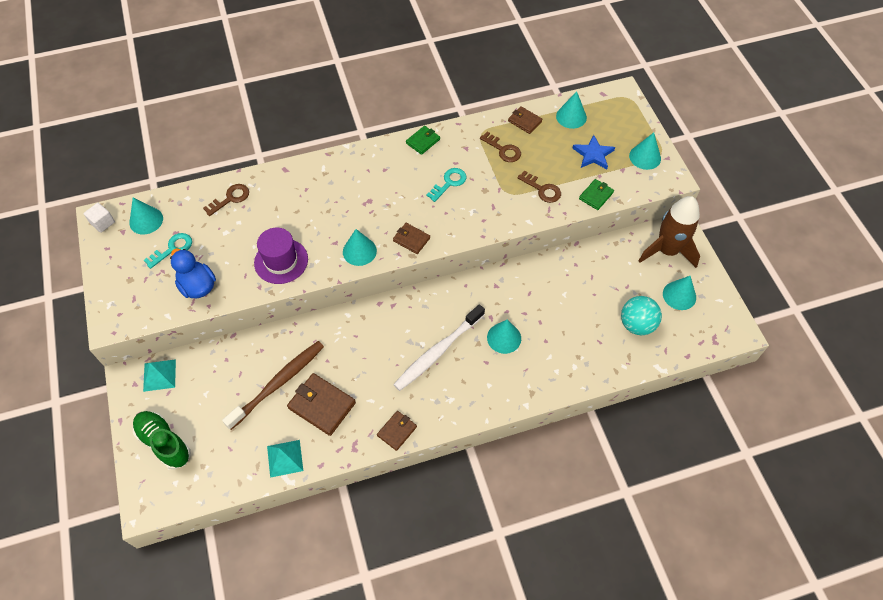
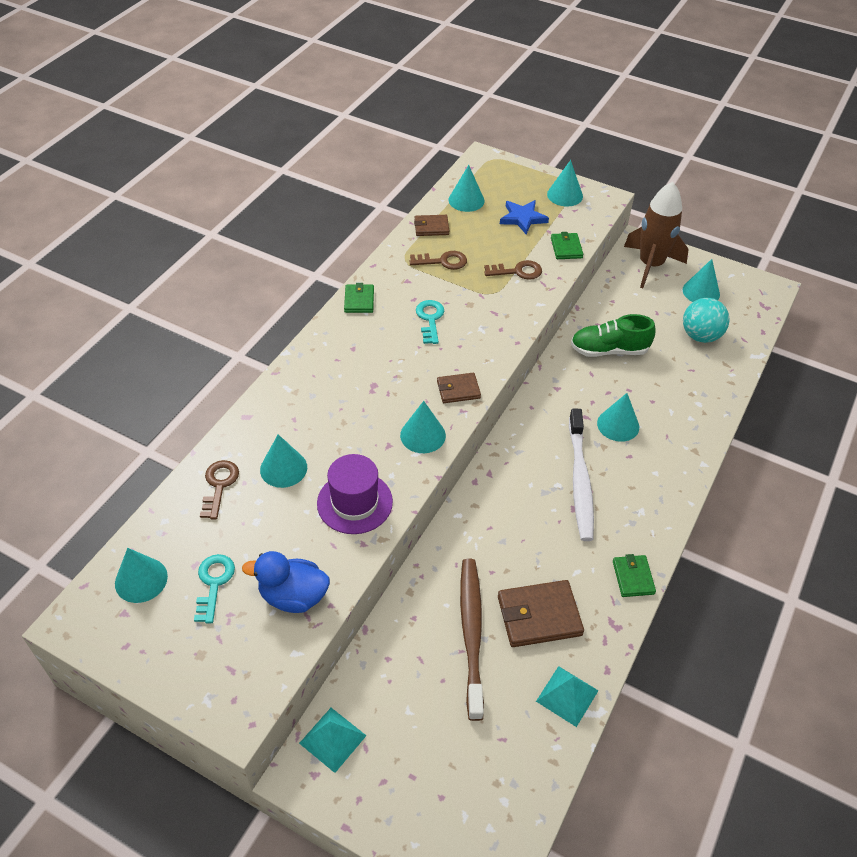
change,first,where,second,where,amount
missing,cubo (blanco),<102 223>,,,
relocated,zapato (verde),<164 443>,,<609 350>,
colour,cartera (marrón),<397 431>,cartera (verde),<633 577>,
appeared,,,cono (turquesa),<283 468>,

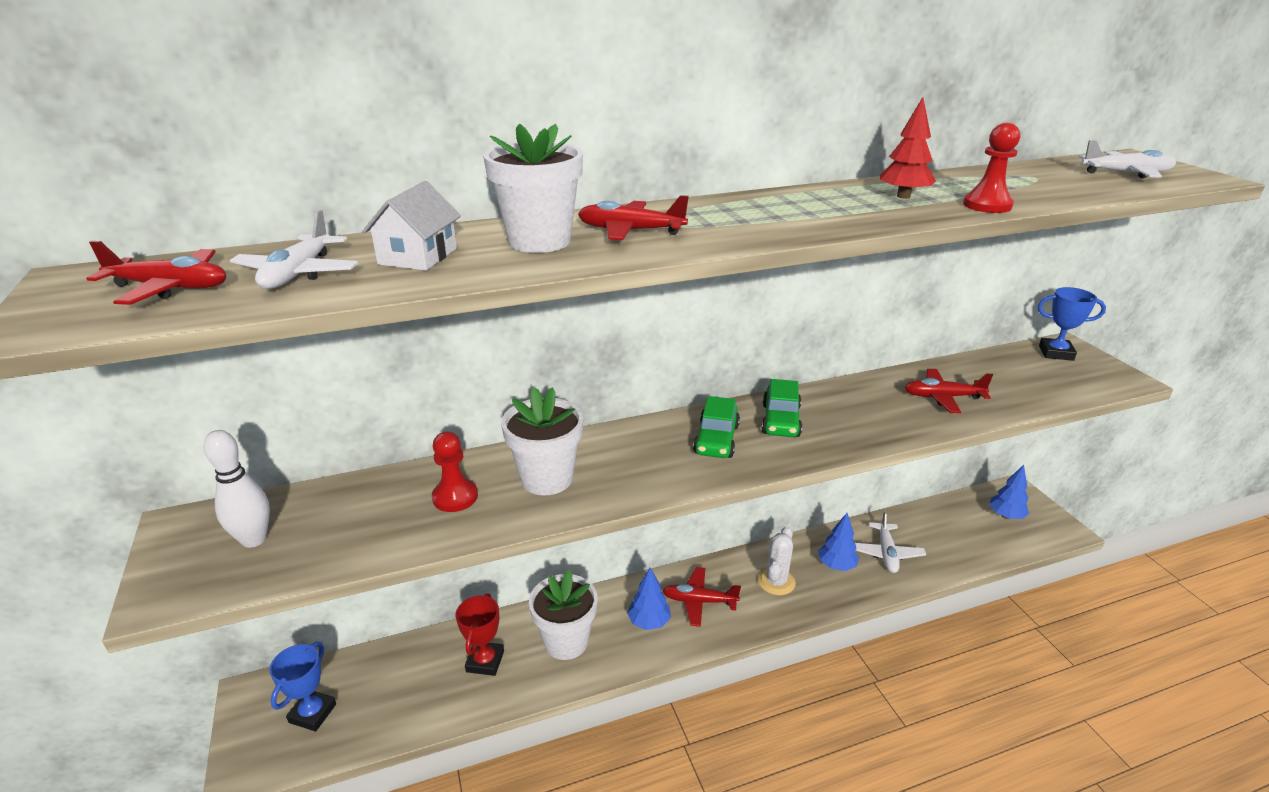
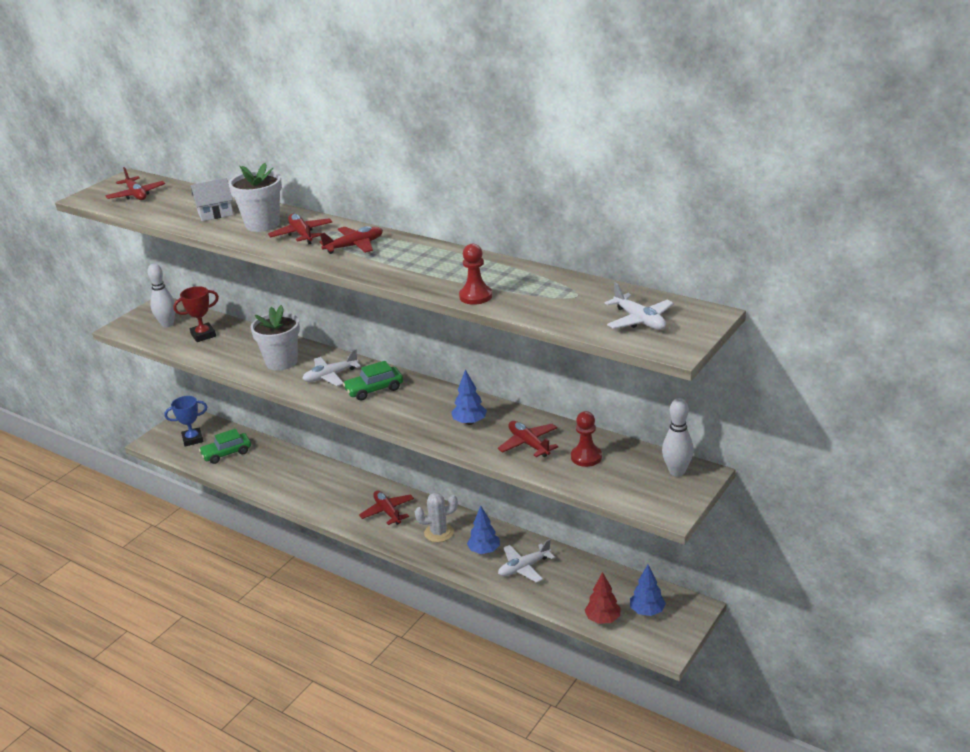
change,first,where,second,where,amount
relocated,avión (blanco),<298 273>,,<330 376>,
relocated,peón (rojo),<455 497>,,<586 457>,
relocated,trofeo (rojo),<485 661>,,<203 335>,
missing,maceta (blanco),<566 642>,,,
relocated,árbol (azul),<649 622>,,<469 422>,
relocated,coche (verde),<780 420>,,<226 453>,
relocated,árbol (rojo),<903 196>,,<602 619>,
exchanged,trofeo (azul),<1056 353>,bolo (blanco),<677 471>,
appeared,,,avión (rojo),<354 246>,

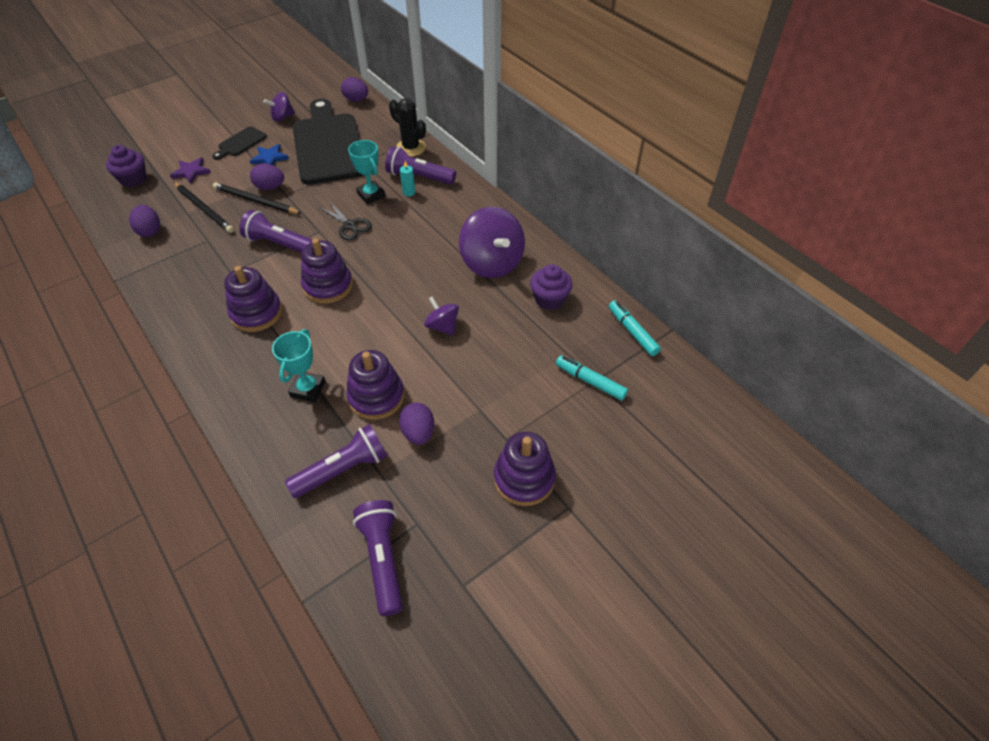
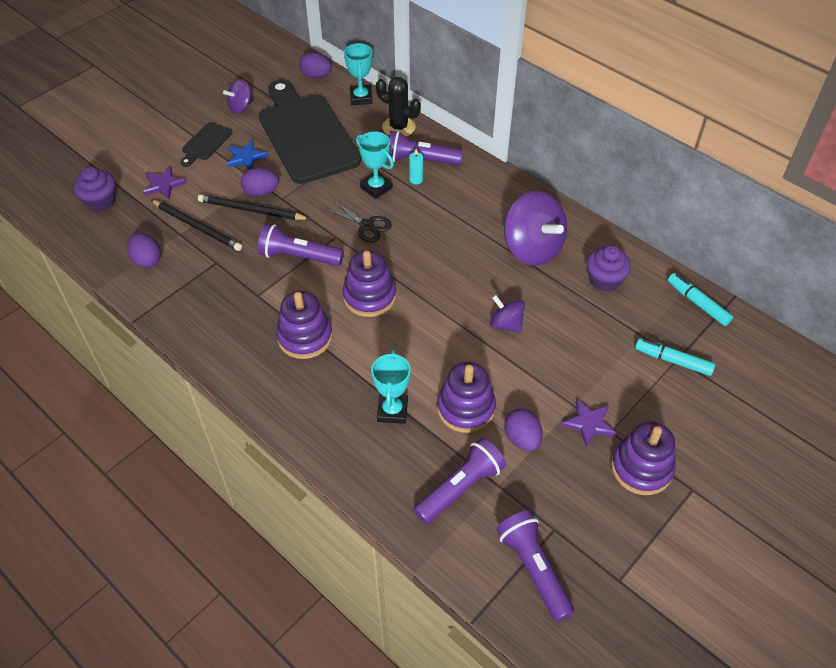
change,first,where,second,where,amount
appeared,,,trofeo (turquesa),<361 98>,
appeared,,,estrella (morado),<589 423>,

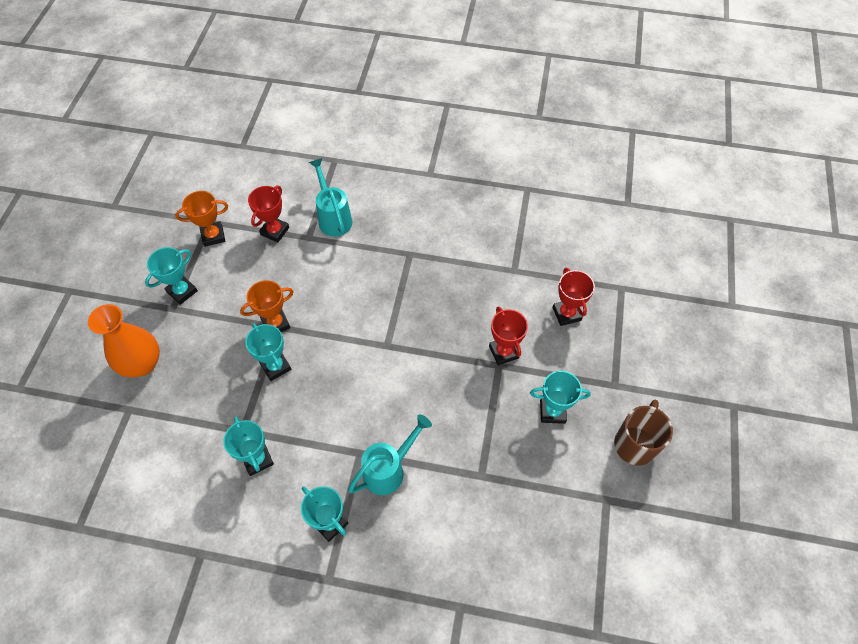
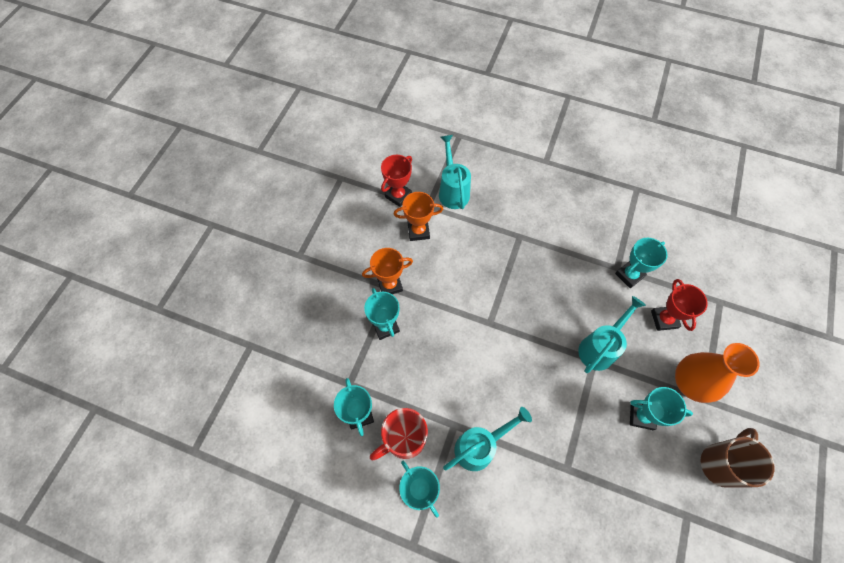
change,first,where,second,where,amount
relocated,florero (naranja),<142 364>,,<689 383>,
relocated,trofeo (turquesa),<182 291>,,<629 275>,
relocated,trofeo (naranja),<213 236>,,<418 231>,
exchanged,trofeo (rojo),<503 352>,regadera (turquesa),<599 348>,
appeared,,,taza (rojo),<404 439>,

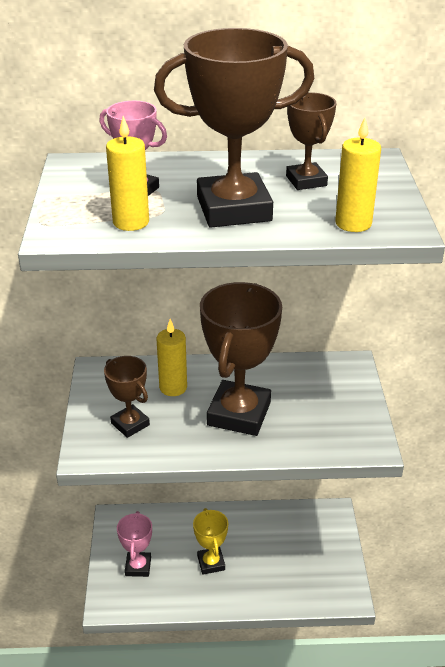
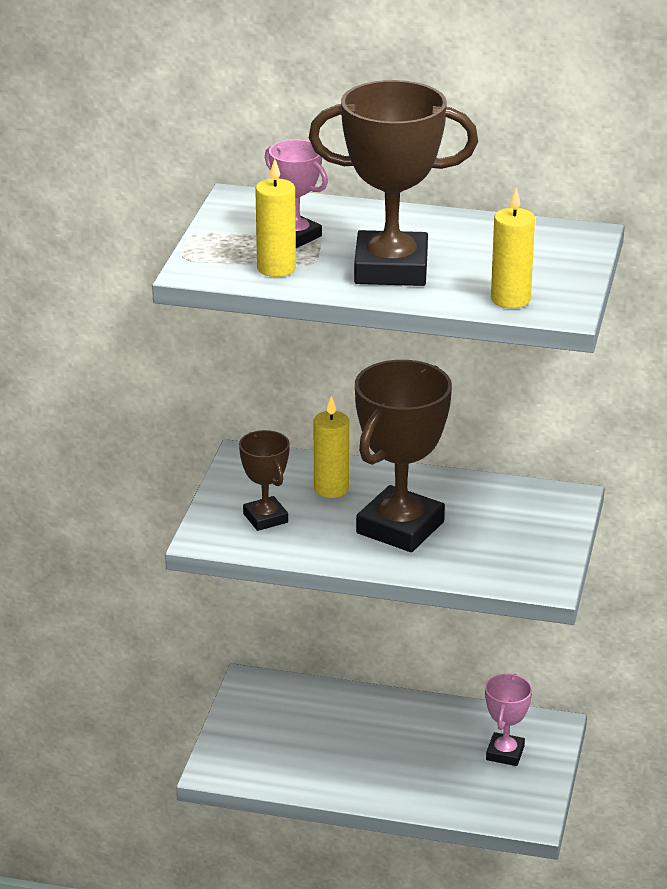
change,first,where,second,where,amount
relocated,trofeo (rosa),<138 566>,,<505 753>,
missing,trofeo (amarillo),<211 563>,,,
missing,trofeo (marrón),<306 181>,,,

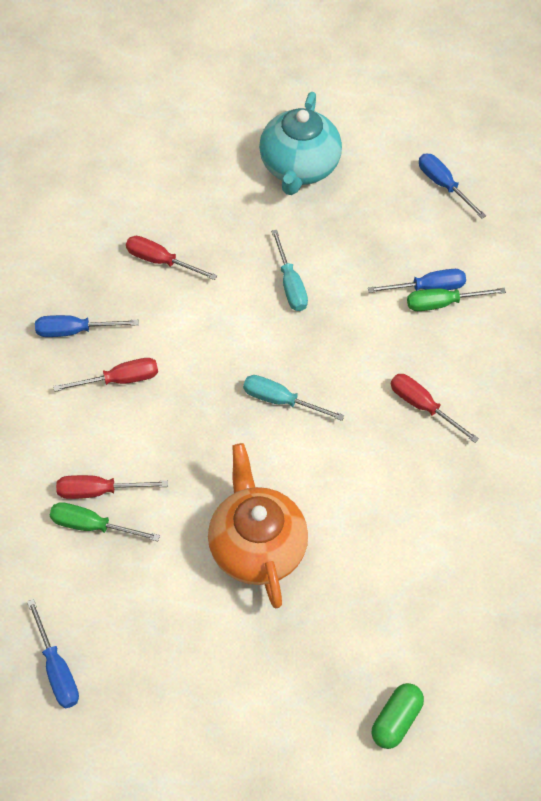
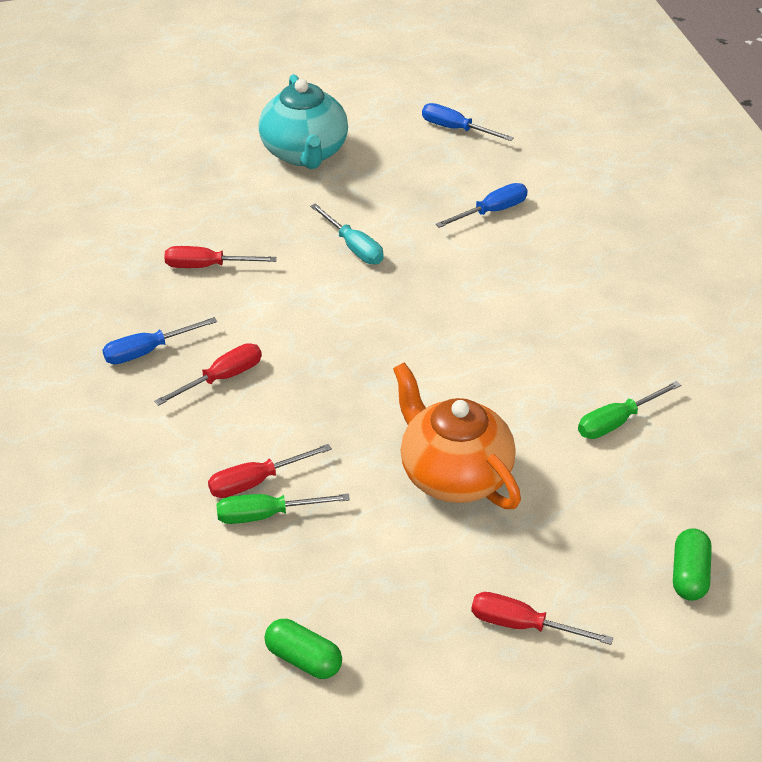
change,first,where,second,where,amount
exchanged,destornillador (azul),<57 669>,cápsula (verde),<303 659>,
missing,destornillador (turquesa),<280 401>,,,
relocated,destornillador (rojo),<422 406>,,<522 625>,
relocated,destornillador (verde),<442 303>,,<617 422>,

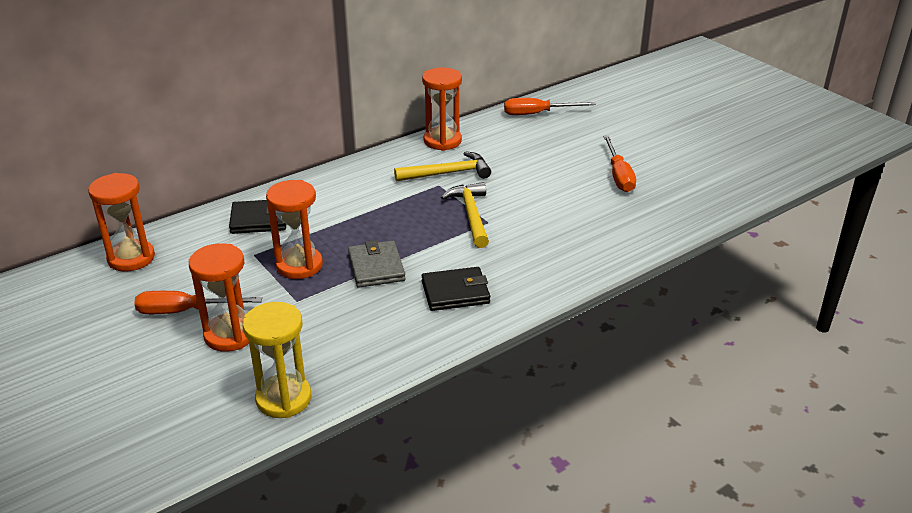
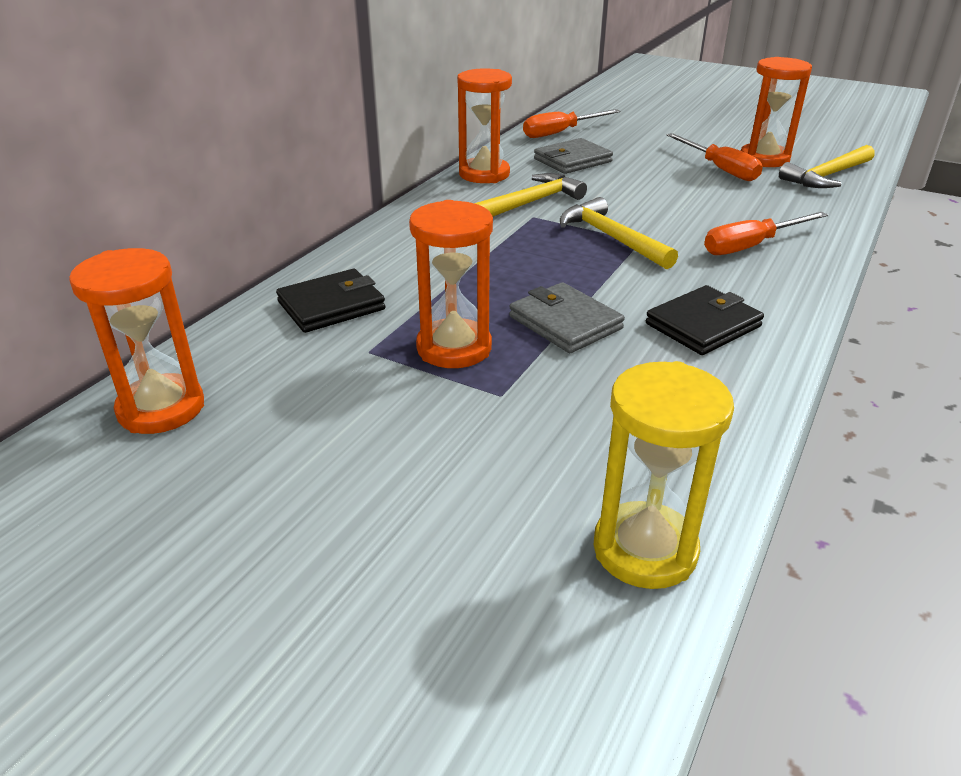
change,first,where,second,where,amount
relocated,destornillador (naranja),<185 311>,,<751 246>,
relocated,reloj de arena (naranja),<230 335>,,<764 159>,
appeared,,,cartera (gris),<572 160>,
appeared,,,martillo (amarillo),<827 176>,

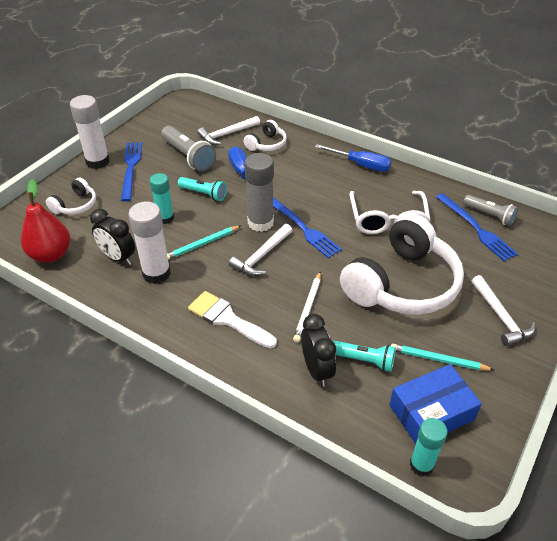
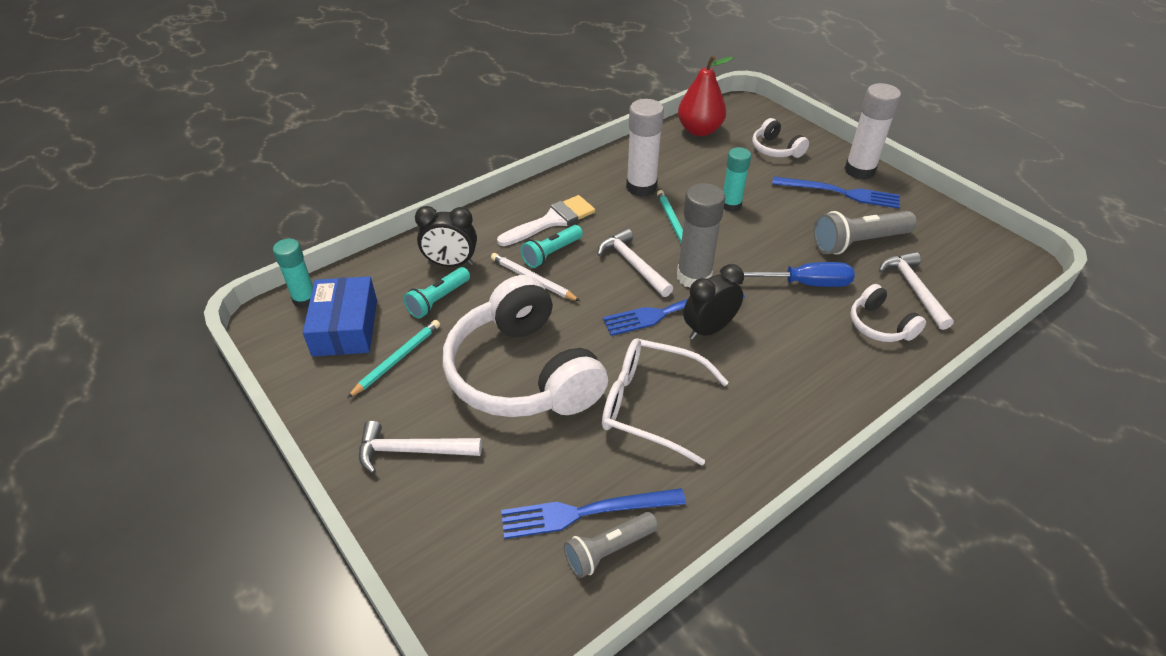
change,first,where,second,where,amount
relocated,despertador (negro),<118 257>,,<709 329>,
relocated,lámpara de mano (turquesa),<204 194>,,<551 253>,
missing,destornillador (azul),<361 165>,,,

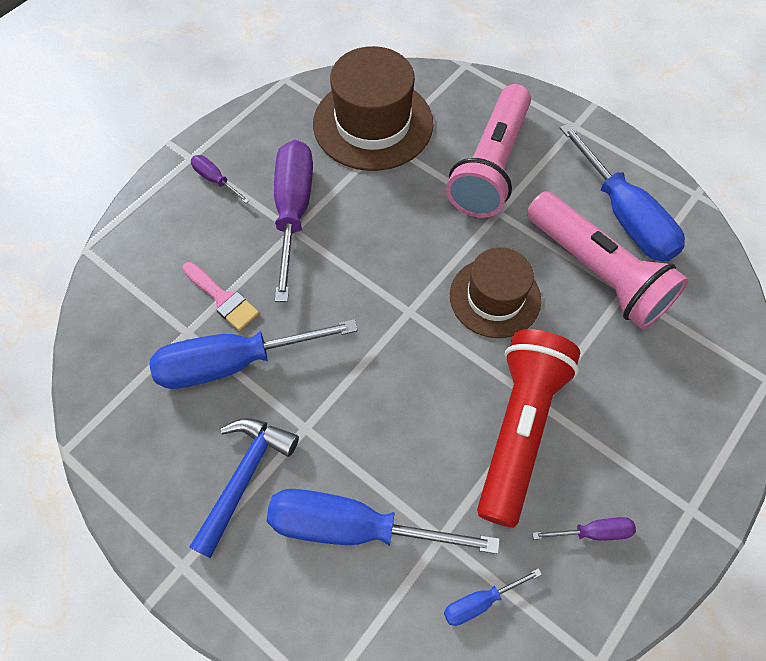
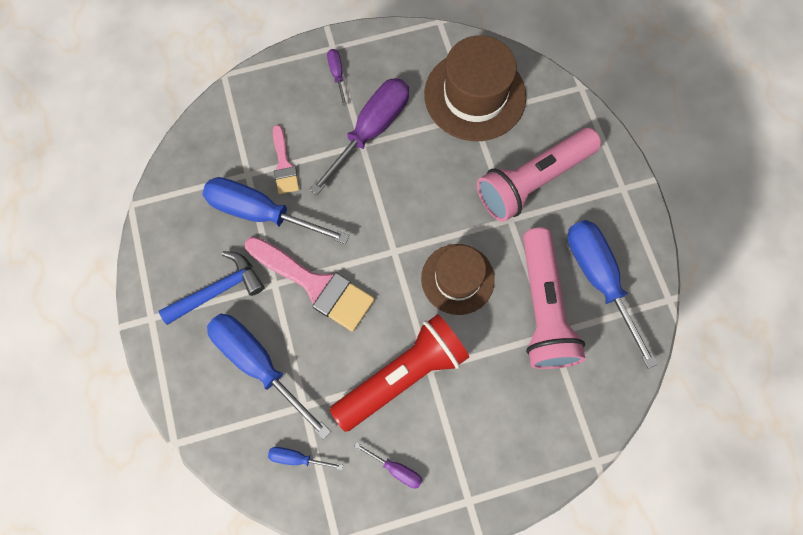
change,first,where,second,where,amount
spun,destornillador (azul),<623 215>,,<599 279>,150 degrees clockwise
appeared,,,pincel (rosa),<315 285>,

